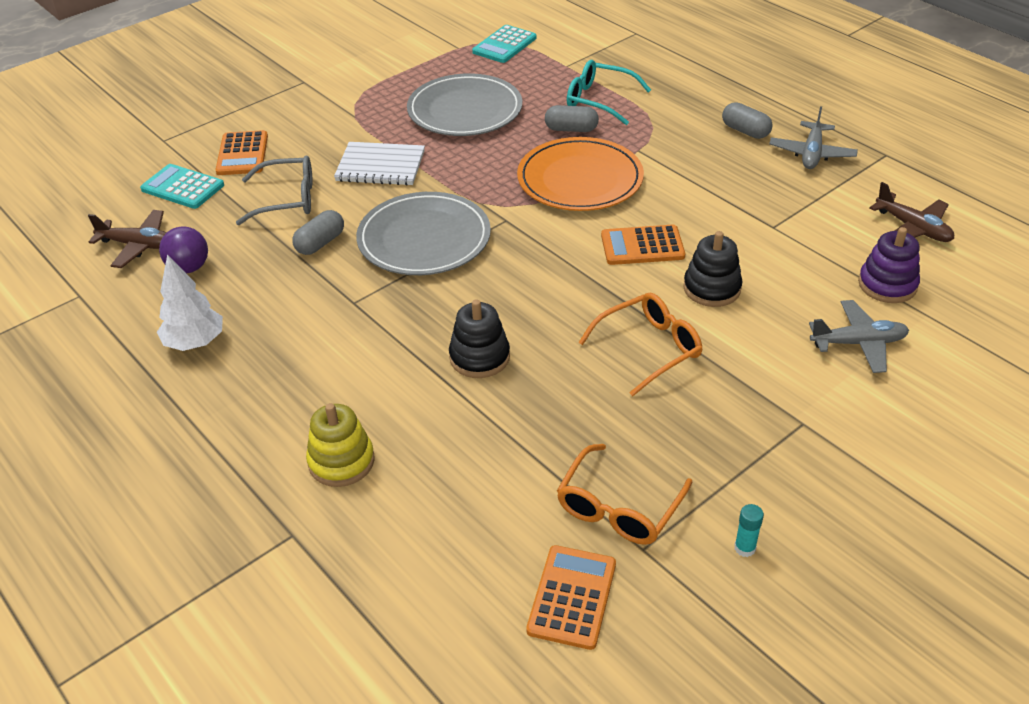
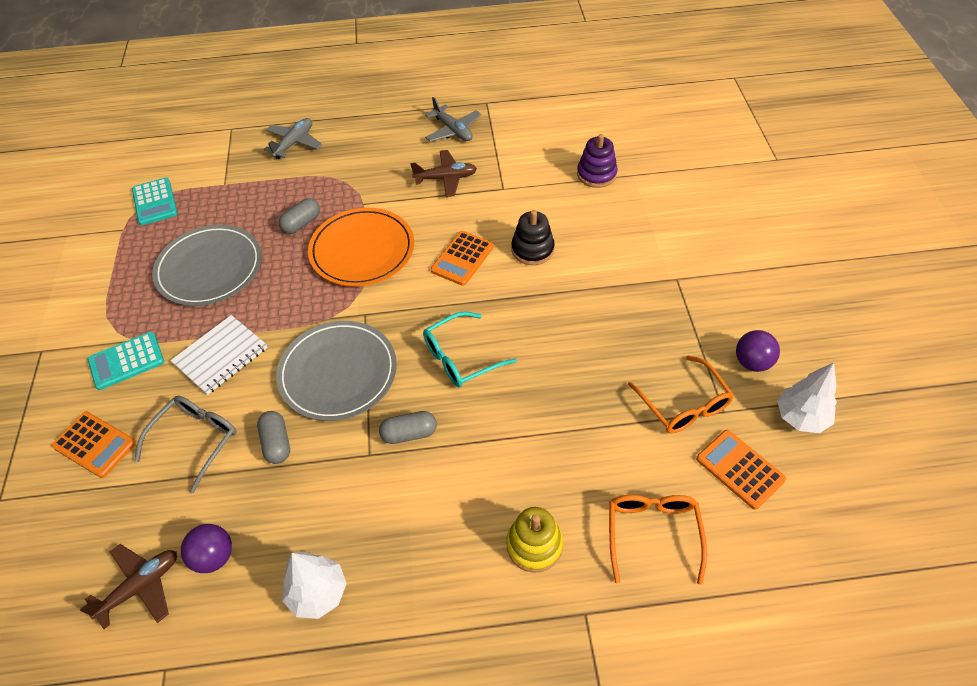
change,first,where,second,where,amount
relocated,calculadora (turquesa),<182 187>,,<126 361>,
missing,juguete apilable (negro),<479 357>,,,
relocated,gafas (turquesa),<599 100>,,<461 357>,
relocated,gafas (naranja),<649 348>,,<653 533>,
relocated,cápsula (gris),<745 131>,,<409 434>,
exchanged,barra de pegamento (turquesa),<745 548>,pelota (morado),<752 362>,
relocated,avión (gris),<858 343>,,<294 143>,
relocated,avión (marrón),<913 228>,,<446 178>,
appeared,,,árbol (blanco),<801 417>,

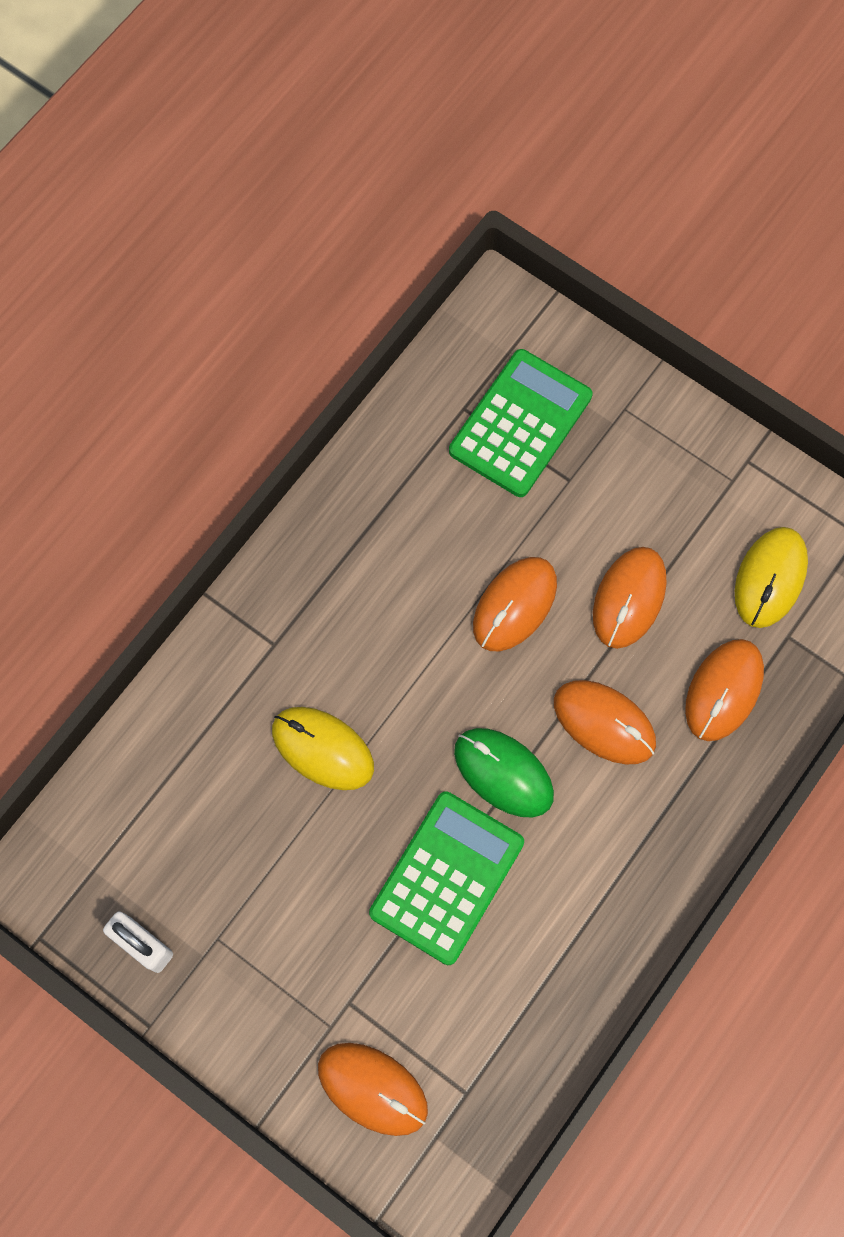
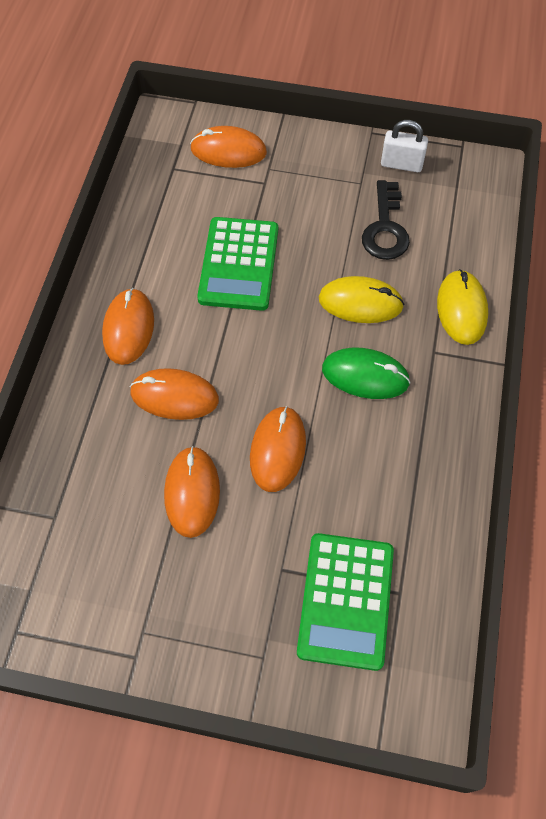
change,first,where,second,where,amount
relocated,ratón (verde),<503 773>,,<365 376>,
relocated,ratón (naranja),<723 691>,,<128 328>,
relocated,ratón (amarillo),<770 578>,,<461 309>,
appeared,,,llave (negro),<385 228>,

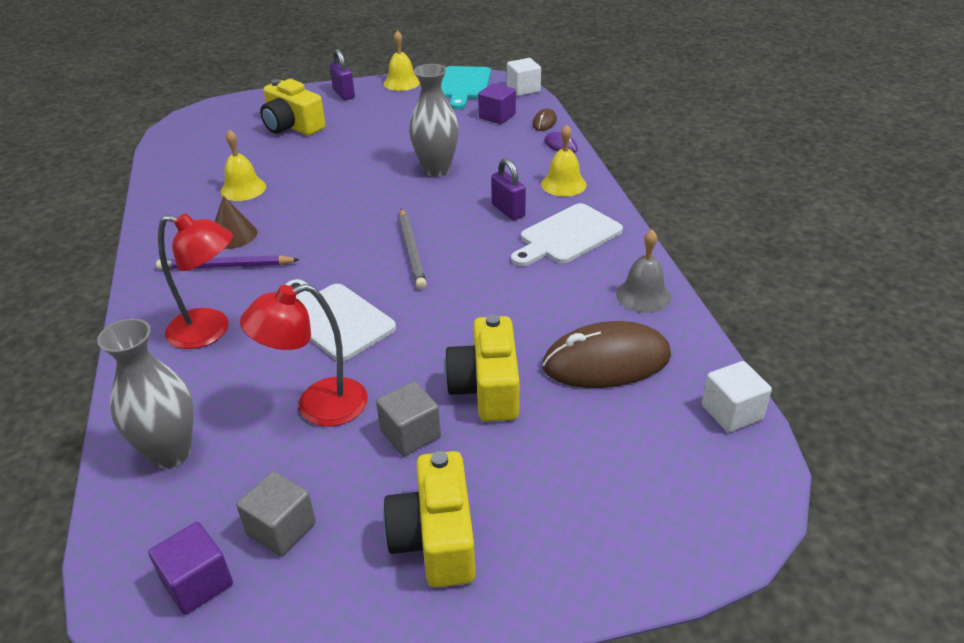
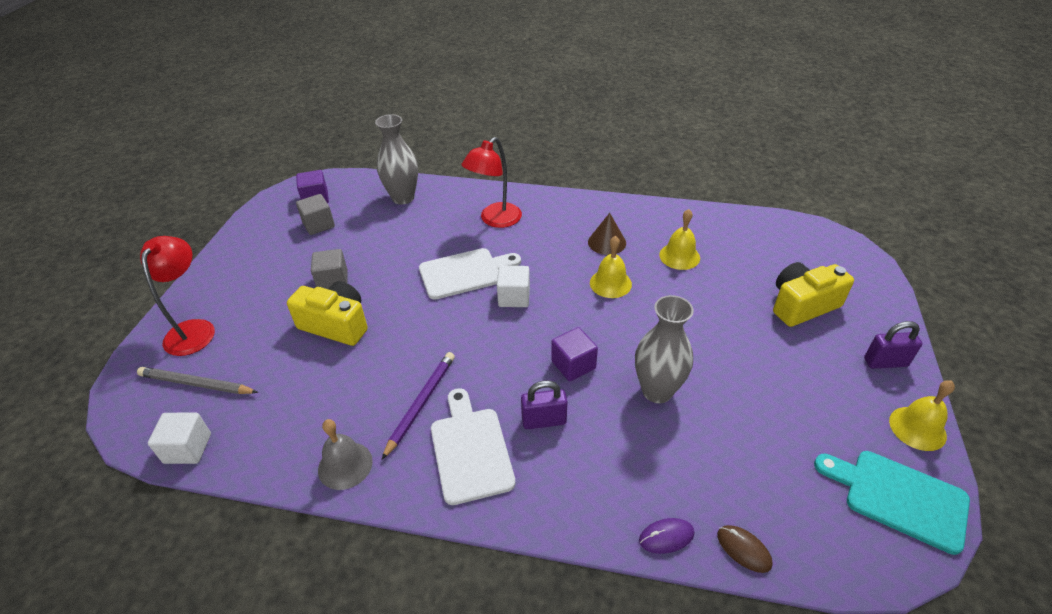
change,first,where,second,where,amount
relocated,lápiz (morado),<226 266>,,<421 404>,
relocated,lámpara (rojo),<317 407>,,<194 329>,
missing,cámara (amarillo),<435 539>,,,
relocated,lápiz (gris),<411 250>,,<196 384>,
relocated,cubo (morado),<497 116>,,<573 365>,
relocated,cubo (blanco),<523 89>,,<514 297>,
relocated,campana (amarillo),<563 184>,,<610 283>,
missing,ratón (marrón),<606 361>,,,

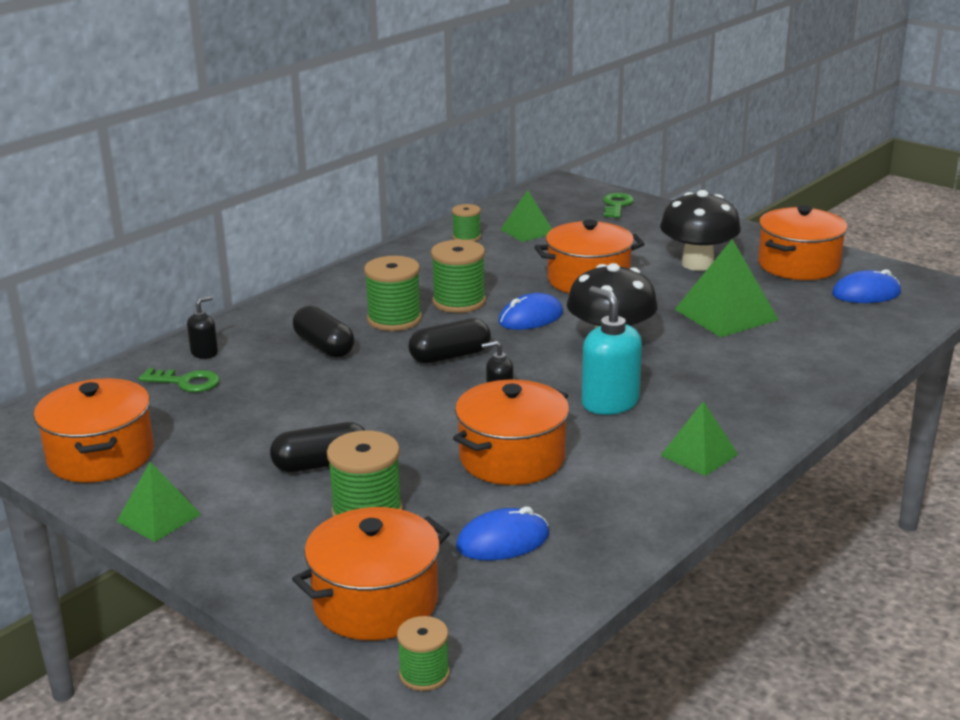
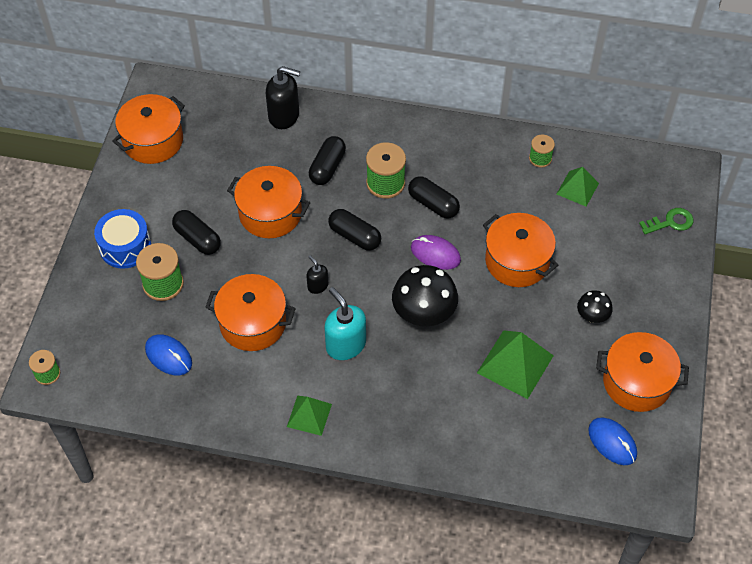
change,first,where,second,where,amount
missing,pirámide (verde),<159 517>,,,
missing,llave (verde),<185 382>,,,
size,dispensador de jabón (negro),<204 353>,,<284 116>,x1.86
relocated,olla (naranja),<375 602>,,<270 213>,
exchanged,carrete (verde),<459 302>,cápsula (negro),<433 204>,
colour,ratón (azul),<531 318>,ratón (morado),<435 254>,
spun,dispensador de jabón (turquesa),<609 403>,,<345 345>,60 degrees counterclockwise
size,seta (negro),<697 264>,,<592 316>,x0.53
appeared,,,tambor (azul),<125 247>,

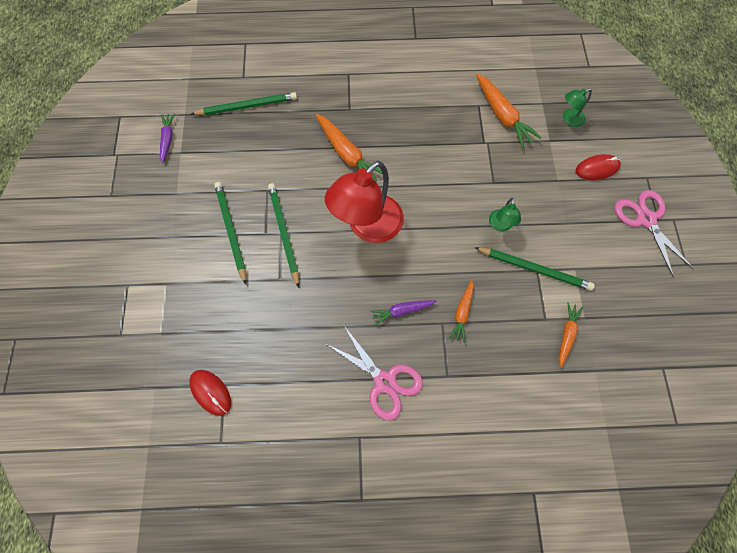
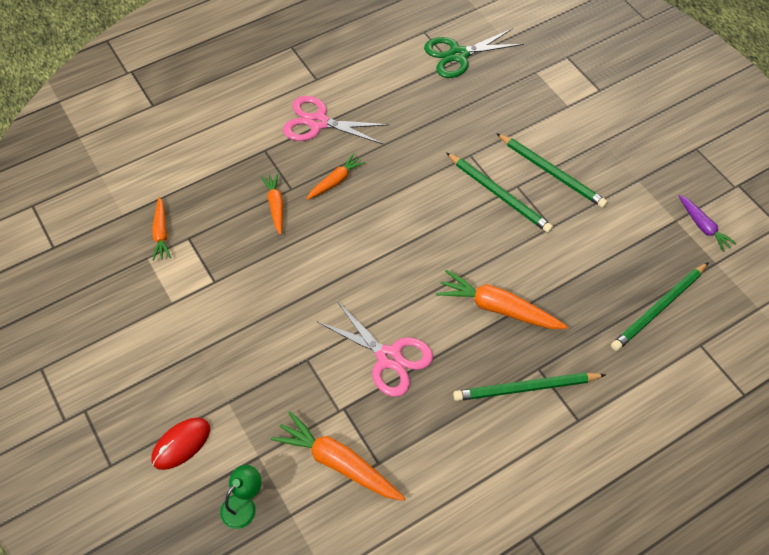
change,first,where,second,where,amount
exchanged,ratón (rojo),<211 392>,tijeras (verde),<458 55>,
missing,lámpara (rojo),<367 227>,,,
colour,zanahoria (morado),<402 311>,zanahoria (naranja),<335 181>,
relocated,lápiz (verde),<534 269>,,<526 388>,
missing,lámpara (verde),<500 225>,,,
relocated,tijeras (rosa),<646 219>,,<389 357>,

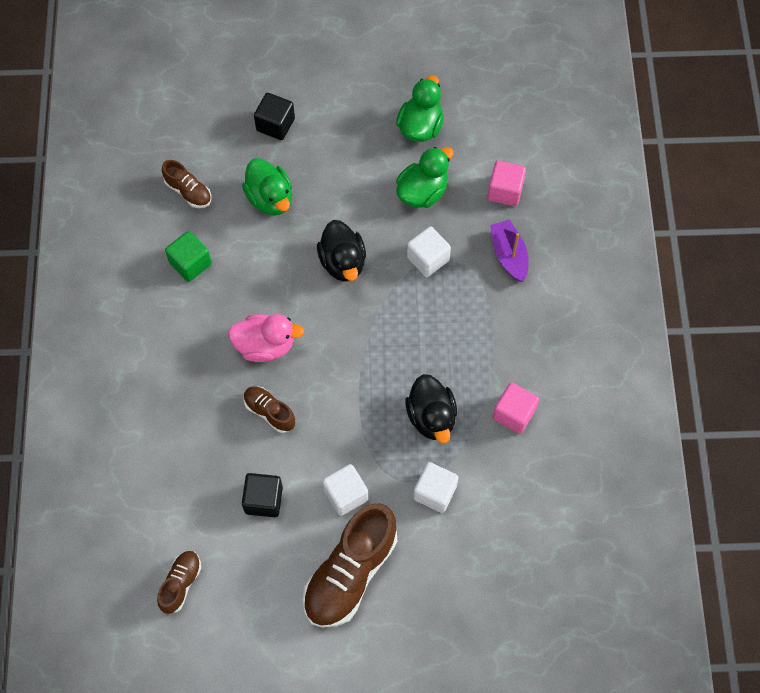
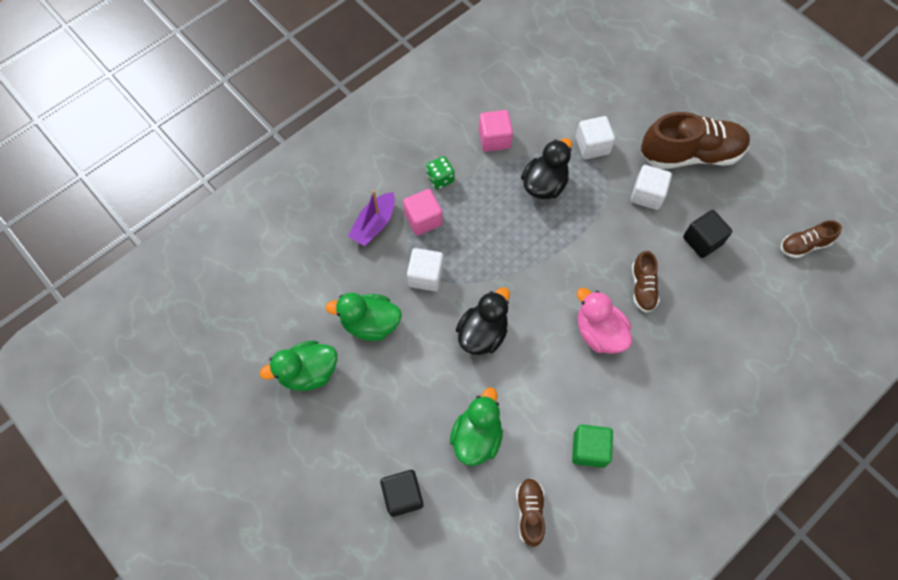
change,first,where,second,where,amount
relocated,cubo (rosa),<505 191>,,<423 219>,
appeared,,,dado (verde),<440 179>,

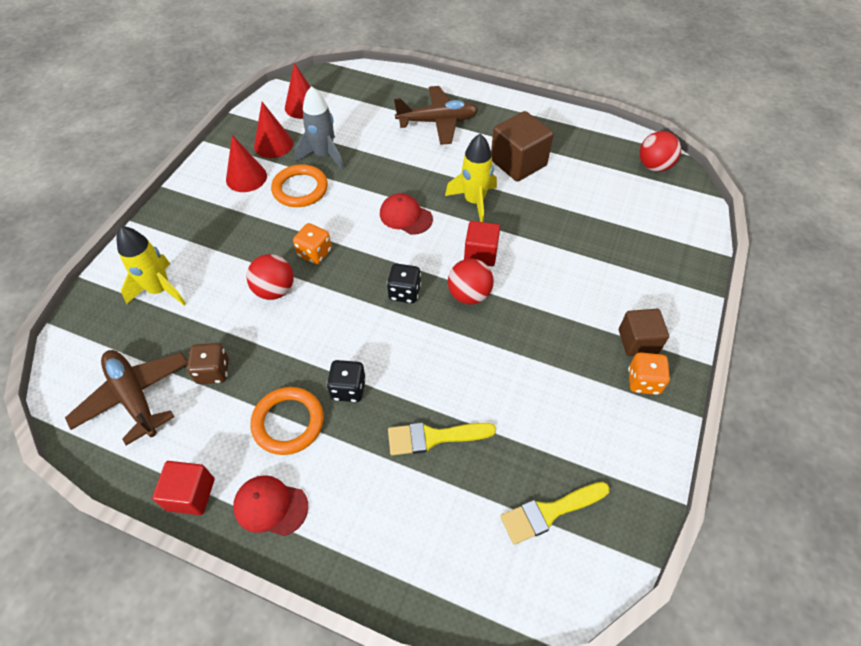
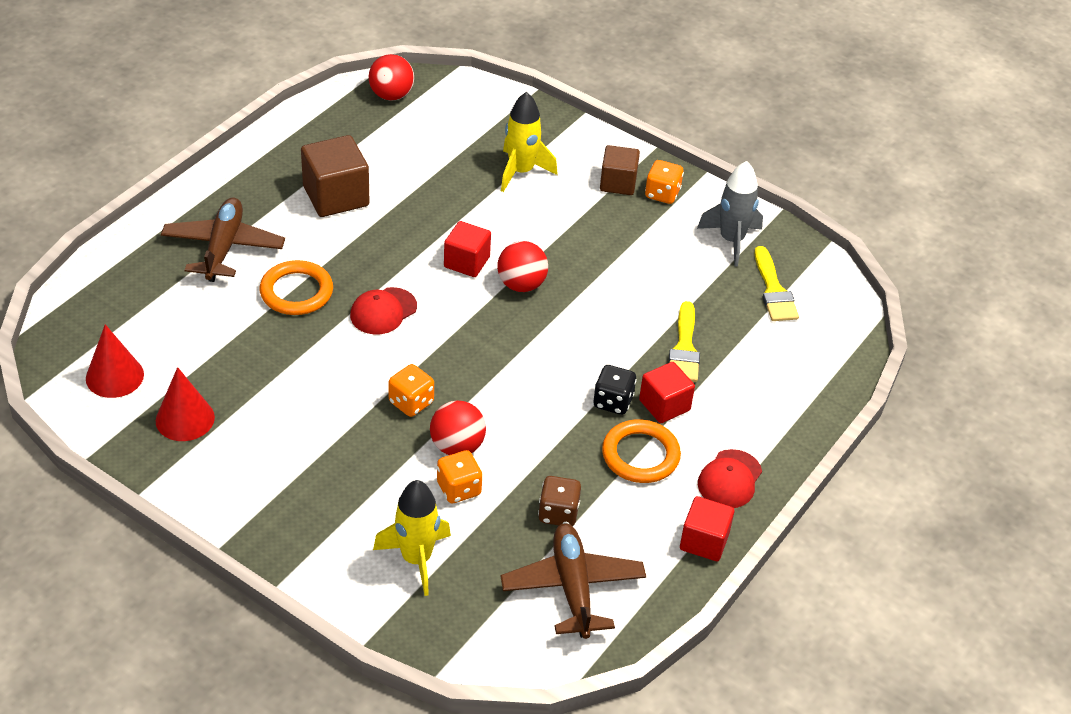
change,first,where,second,where,amount
spun,avión (marrón),<134 397>,,<572 587>,105 degrees clockwise
missing,cono (rojo),<246 177>,,,
relocated,anillo (naranja),<300 189>,,<296 292>,
relocated,cohete (gris),<324 155>,,<731 240>,
missing,dado (negro),<404 292>,,,
relocated,cohete (amarillo),<474 201>,,<521 172>,
appeared,,,dado (naranja),<459 489>,
appeared,,,cubo (rojo),<664 405>,

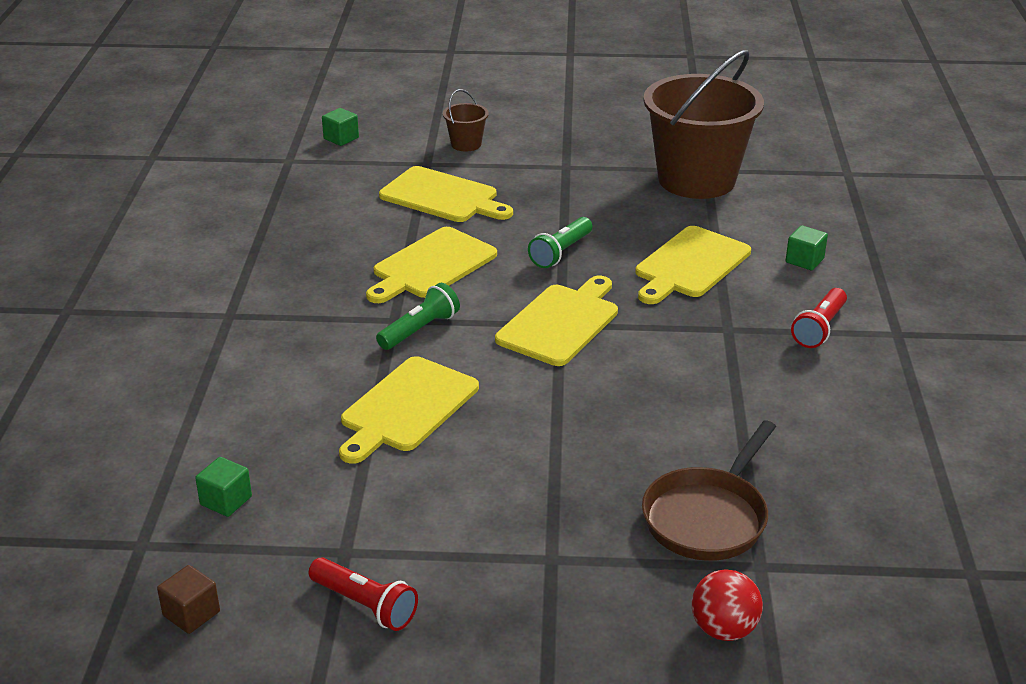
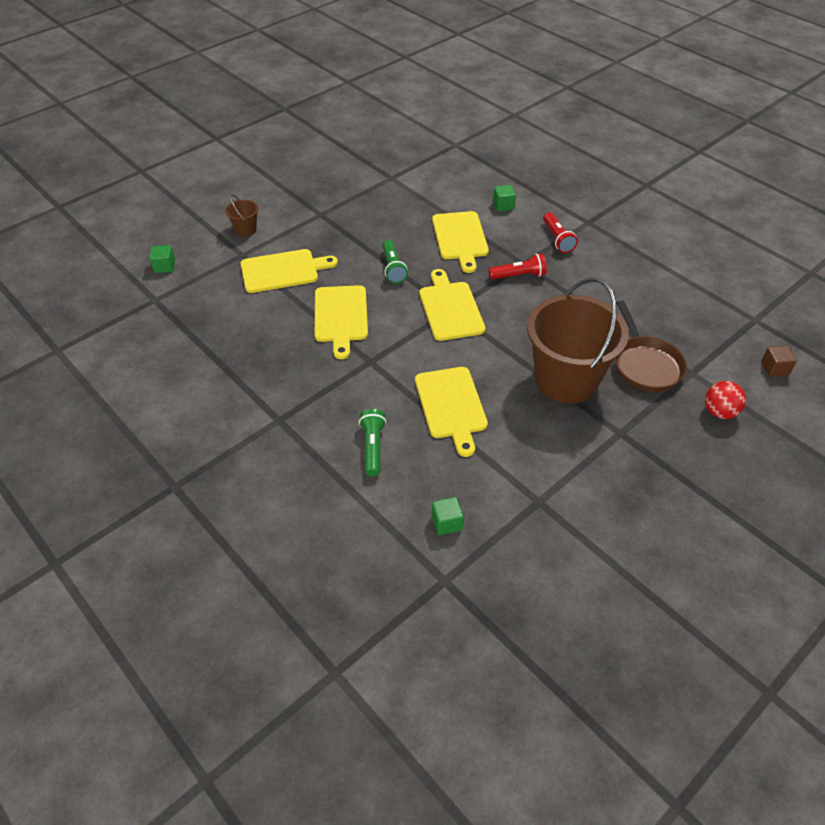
change,first,where,second,where,amount
relocated,cubo (marrón),<191 614>,,<774 368>,
relocated,lámpara de mano (rojo),<365 605>,,<518 275>,
relocated,lámpara de mano (verde),<419 330>,,<373 447>,
relocated,balde (marrón),<696 180>,,<566 380>,

